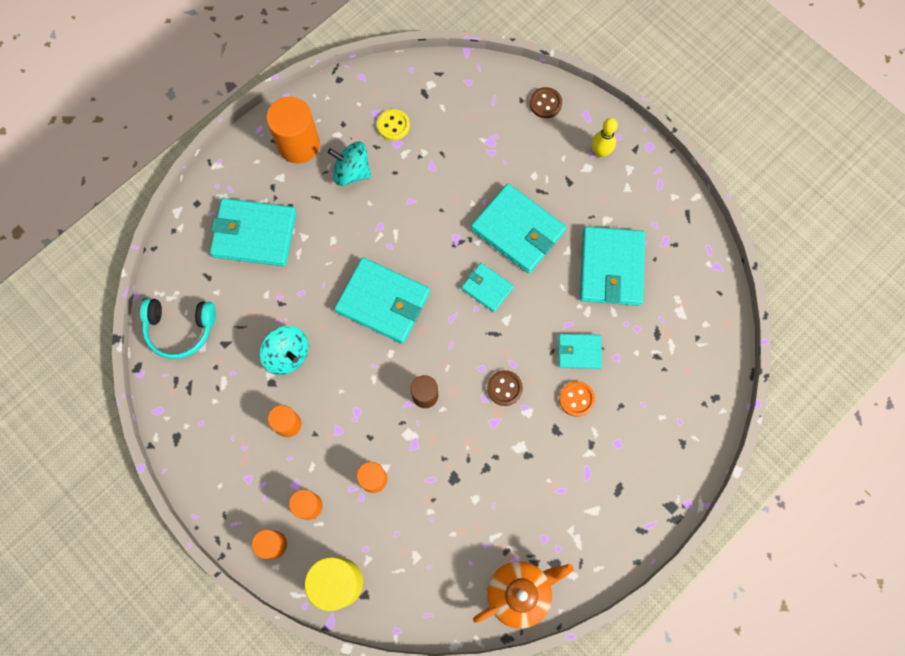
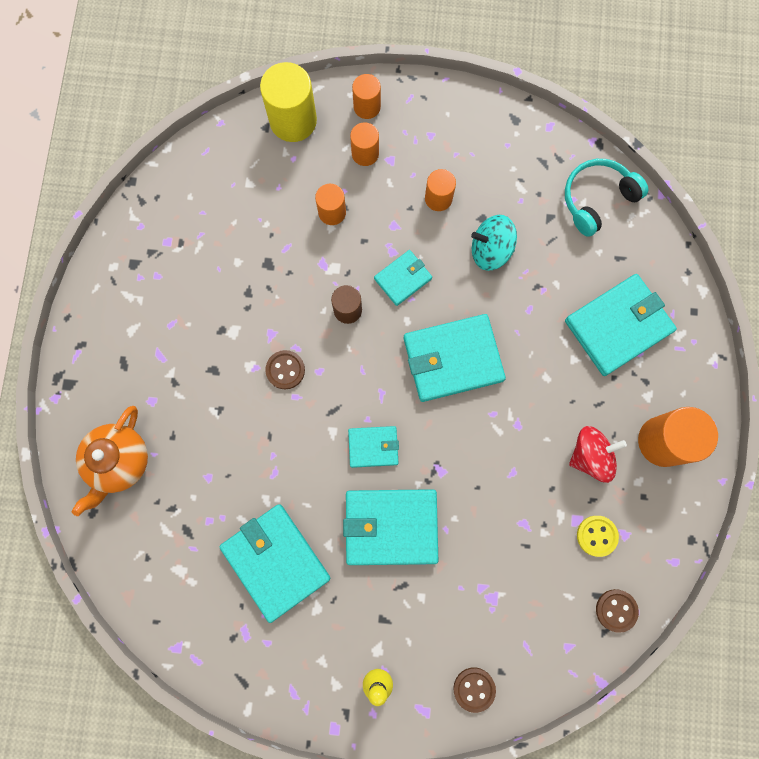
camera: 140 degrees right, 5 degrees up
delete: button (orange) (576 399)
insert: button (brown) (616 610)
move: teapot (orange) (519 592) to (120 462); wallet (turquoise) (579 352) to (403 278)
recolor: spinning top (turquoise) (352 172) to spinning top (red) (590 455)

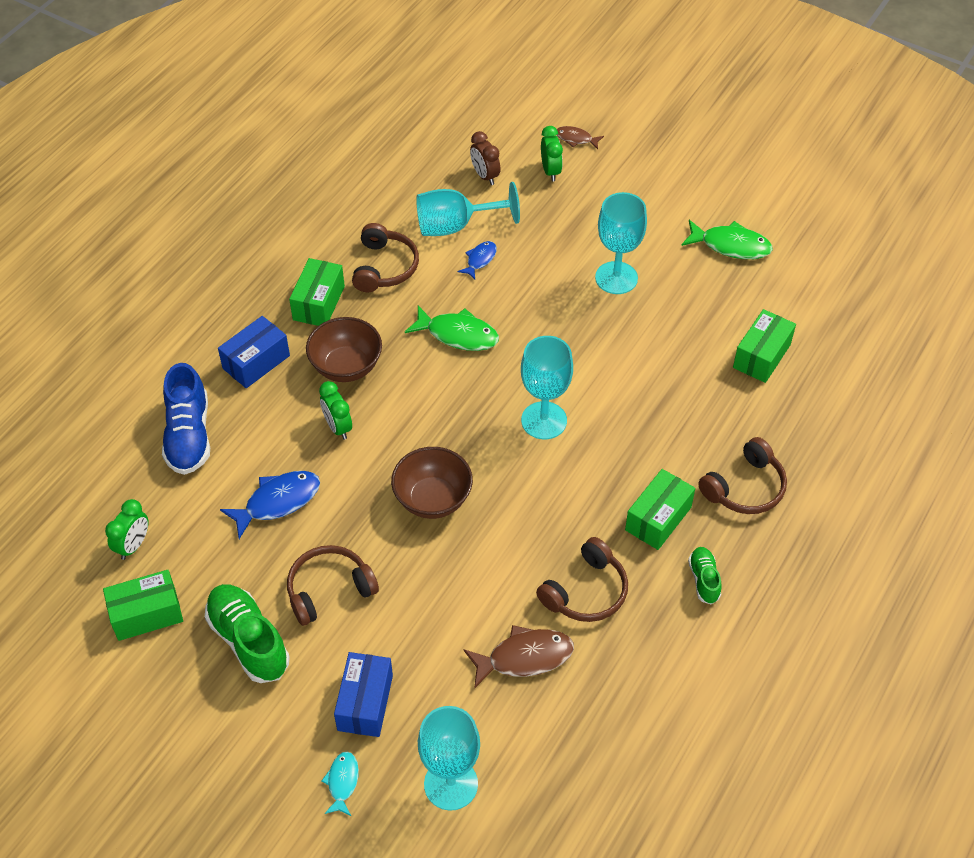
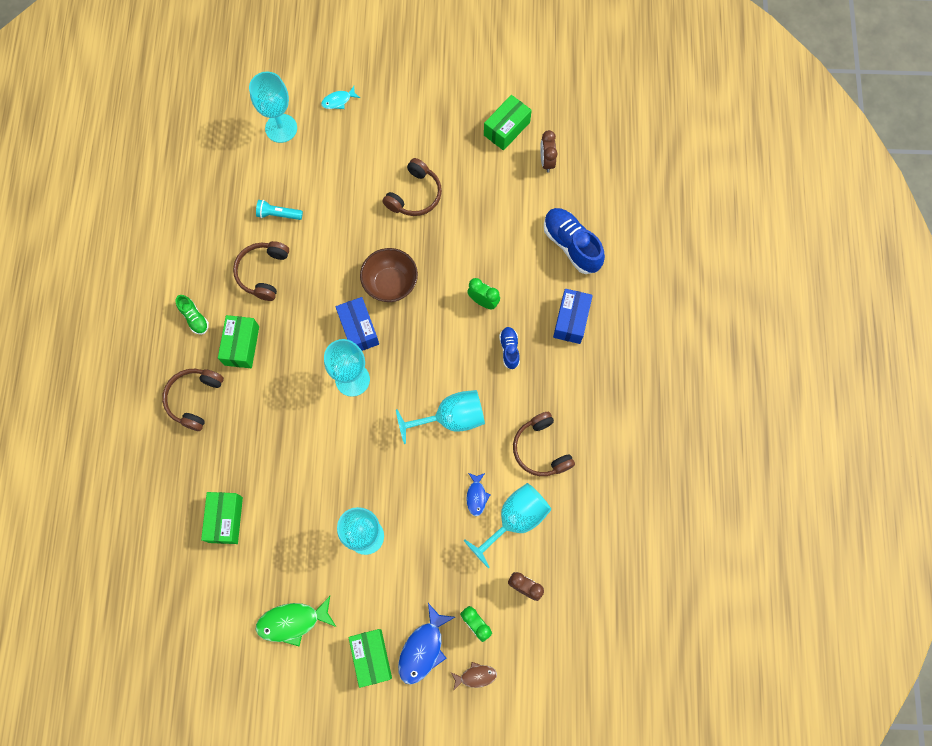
camera: 150 degrees right, 20 degrees up
delete: shoe (green) (249 641)
move: fish (blue) (277 502) to (423 649); box (green) (318 303) to (371 657); box (blue) (365 703) to (358 329)
replace: bowl (brown) (346 367) to shoe (blue) (509 349); fish (green) (458 334) to goblet (turquoise) (451 418); fish (brown) (524 657) to flashlight (turquoise) (278 214)
recolor: clock (green) (133 545) to clock (brown) (546 161)
rotate: fish (turquoise) (342 782) = (338 101) 90 degrees clockwise

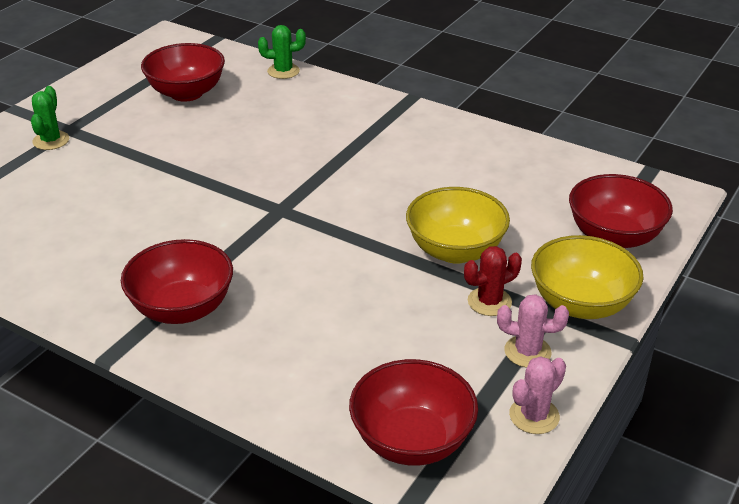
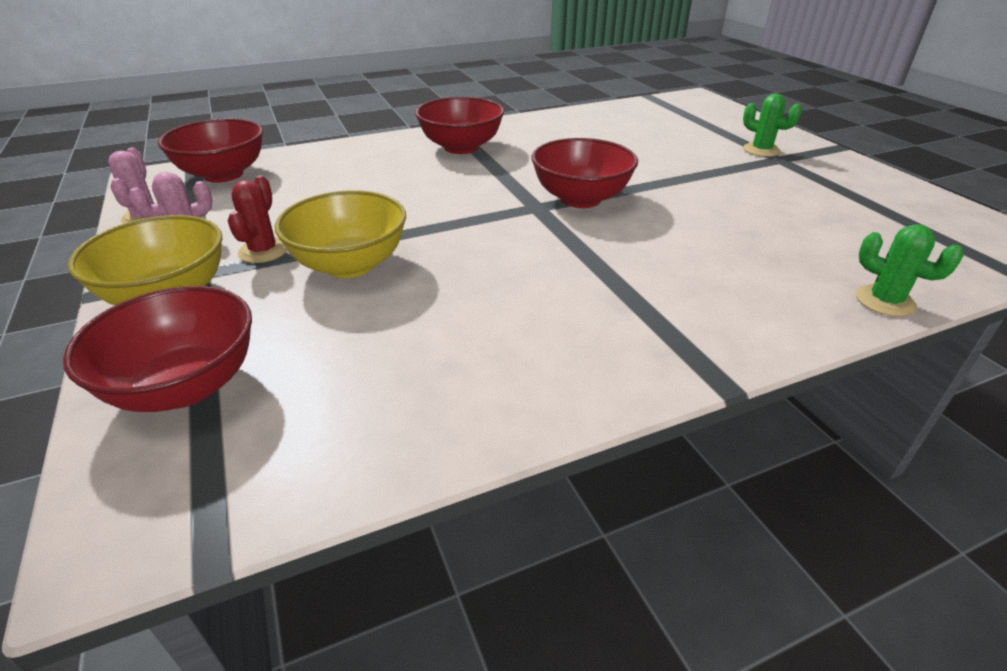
camera: 125 degrees right, 0 degrees up
move: bowl (red) (186 93) to (580 199)
rotate: cactus (green) (283 71) = (884 301) 75 degrees counterclockwise

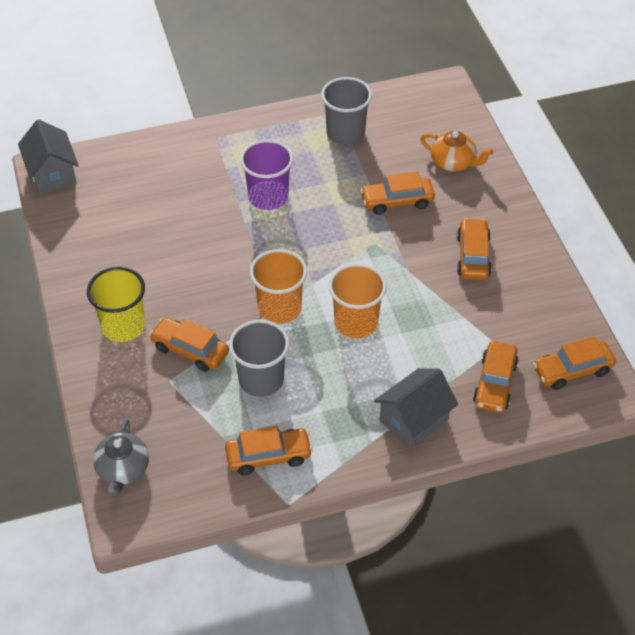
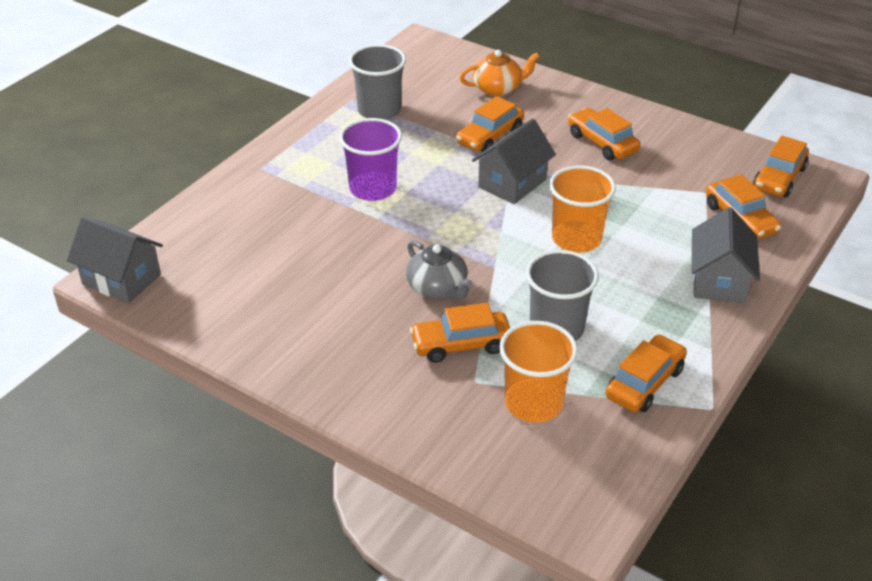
camera: 40 degrees left, 10 degrees down
delete: cup (yellow) (123 326)
insert: house (grey) (512 183)
move: teapot (grey) (123 469) to (438 288); cup (orange) (279 308) to (533 403)

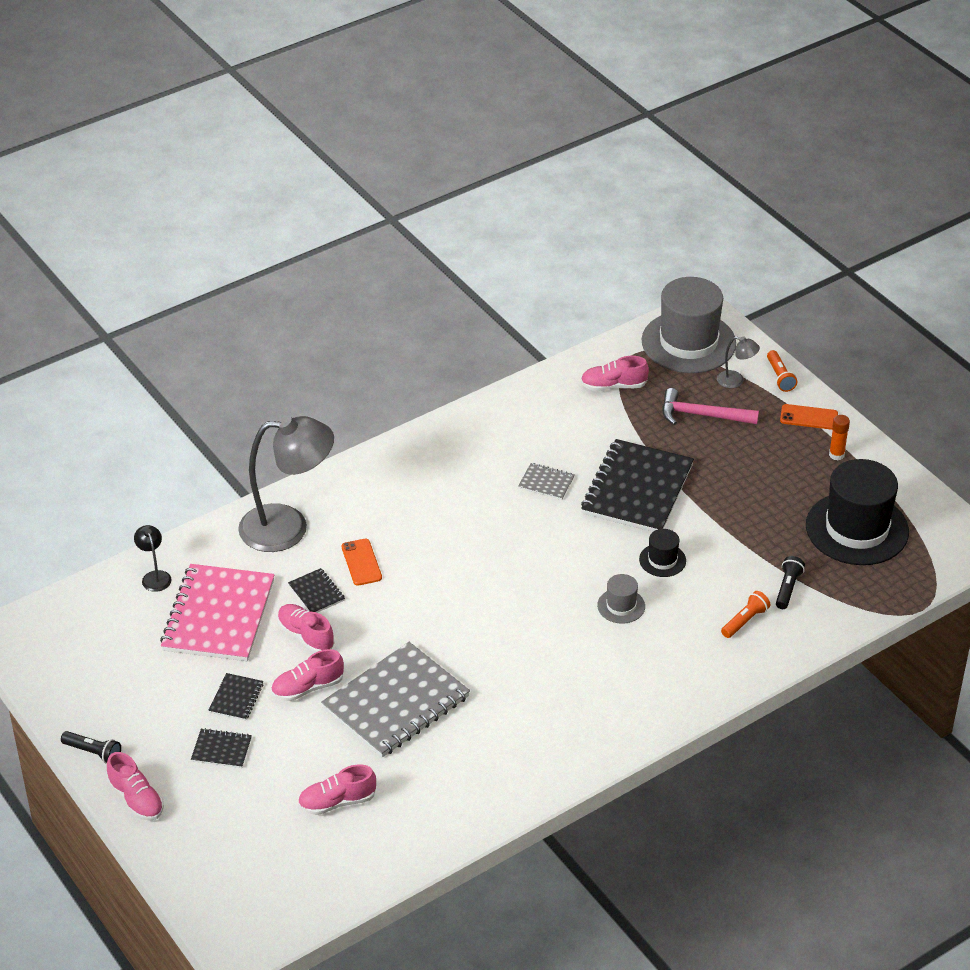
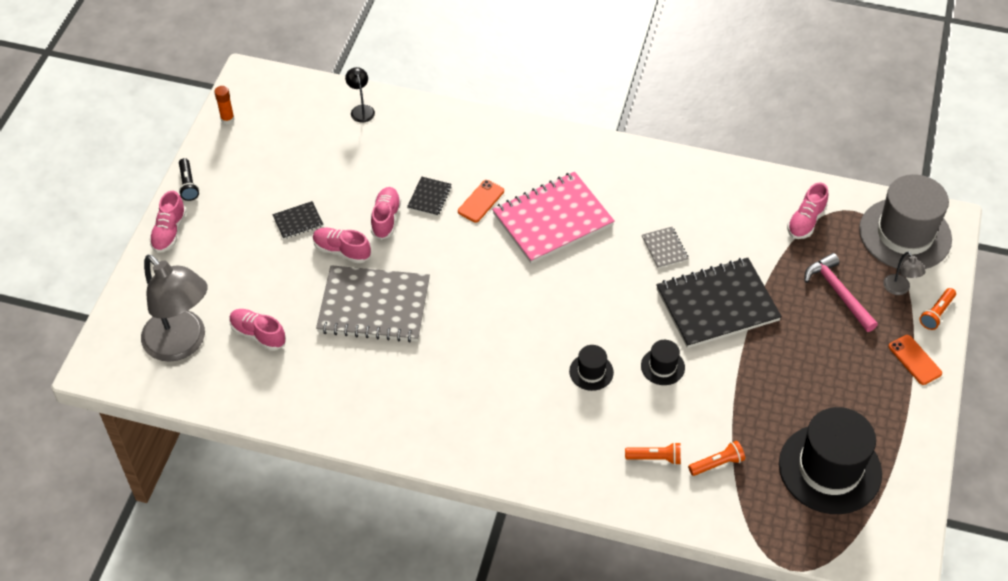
camera: 50 degrees right, 10 degrees up
delete: notebook (black) (221 750)
move: notebook (pink) (218 615) to (552 219); lamp (grey) (288 527) to (182 344); glue stick (orange) (836 455) to (227 119)
recolor: hat (grey) (621 606) to hat (black) (591 372); flashlight (black) (787 588) to flashlight (orange) (717 464)
rotate: lamp (black) (154 576) = (361 109) 45 degrees counterclockwise; shoe (pink) (613 386) = (806 221) 105 degrees counterclockwise

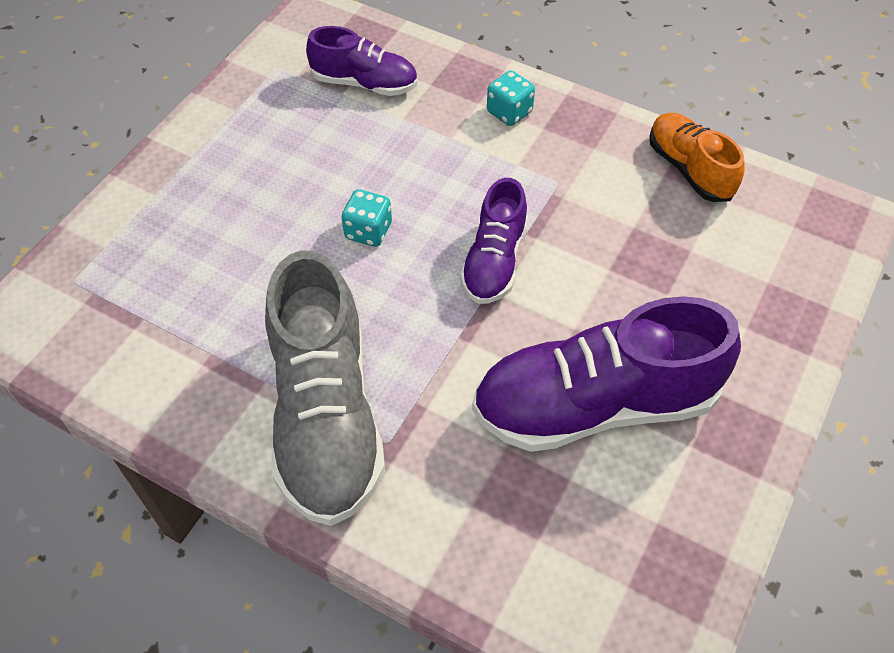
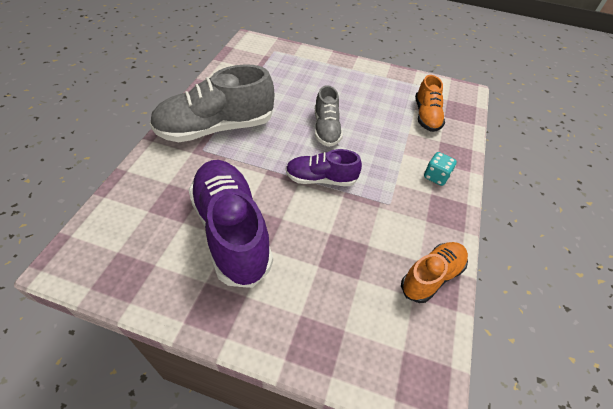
camera: 75 degrees right, 5 degrees down
replace: dice (turquoise) (368 231) to shoe (grey) (326 129)
recolor: shoe (purple) (365 83) to shoe (orange) (426 116)

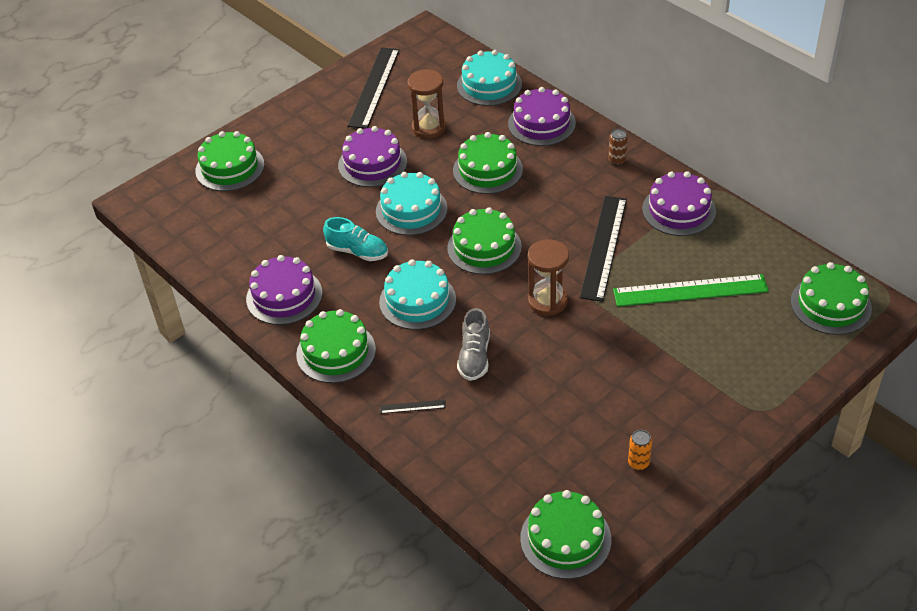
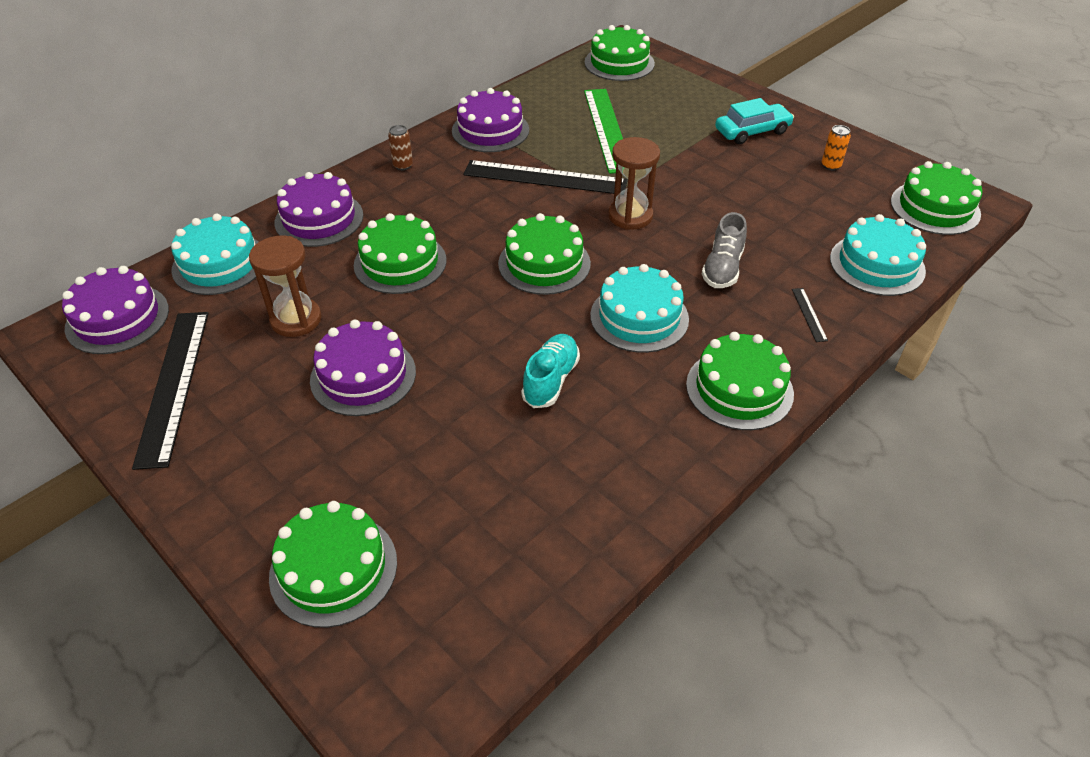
camera: 95 degrees left, 0 degrees up
insert: car (turquoise) (752 131)
move: cake (purple) (284 296) to (117 319); cake (turquoise) (411 210) to (877 264)
rotate: ruler (black) (374 87) = (173 385) 75 degrees clockwise; shoe (grey) (474 357) = (722 268) 105 degrees clockwise

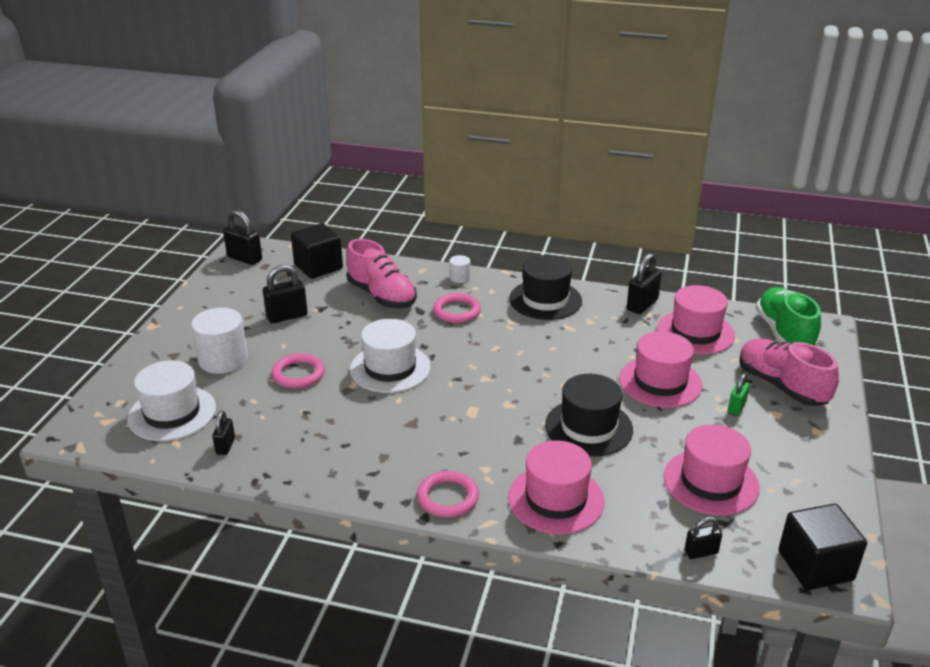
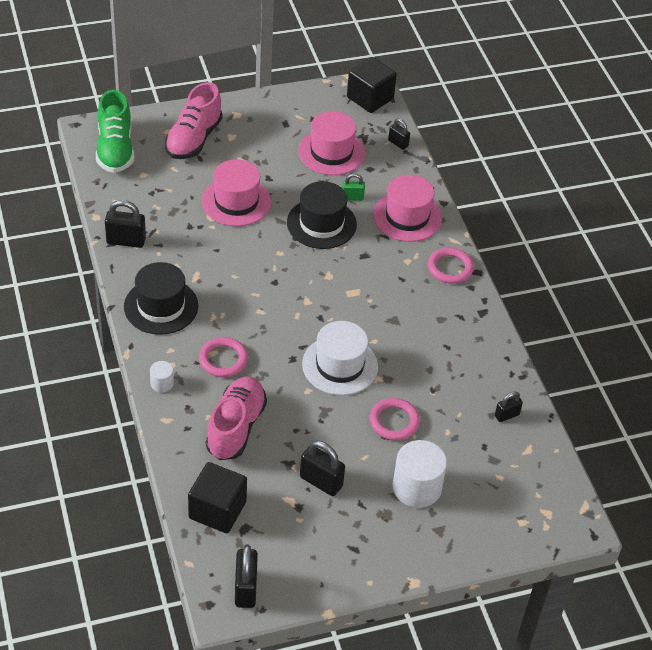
camera: 125 degrees left, 15 degrees up
delete: hat (white) (172 413); hat (pink) (695 332)
move: padlock (green) (736 407) to (352 197)
rotate: shoe (green) (784 333) = (115 149) 60 degrees counterclockwise

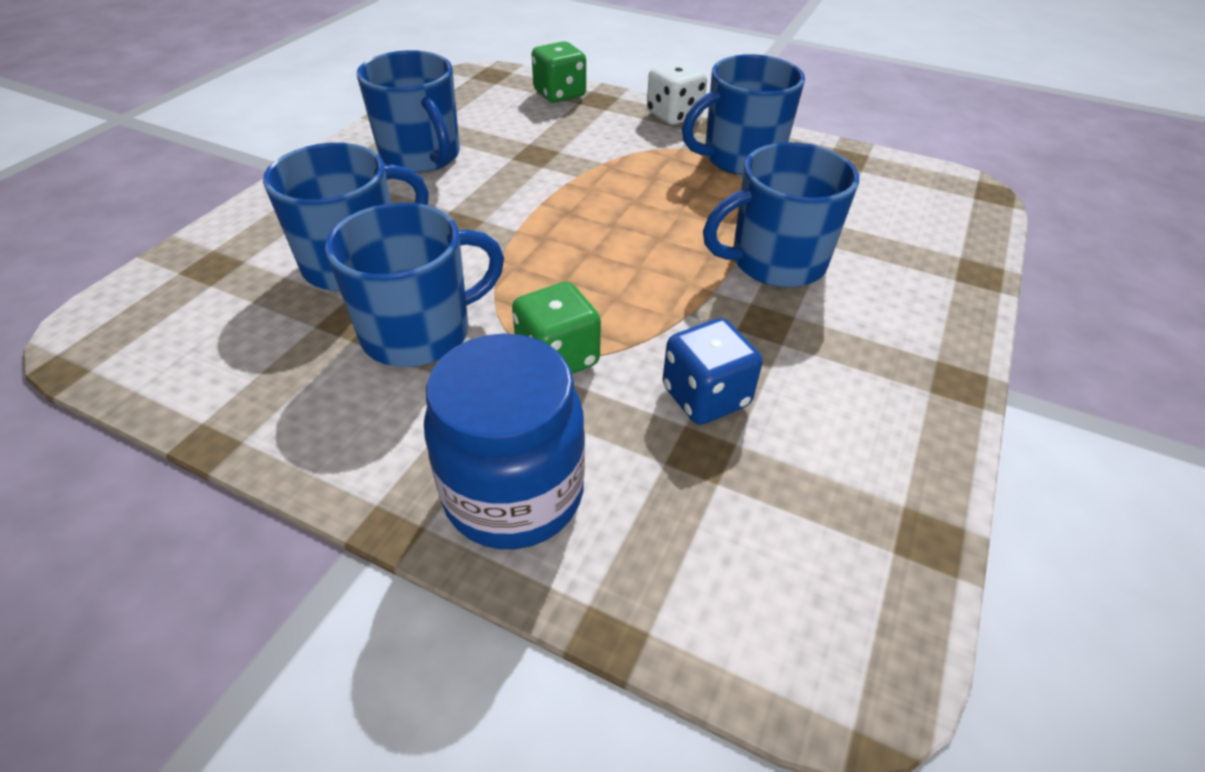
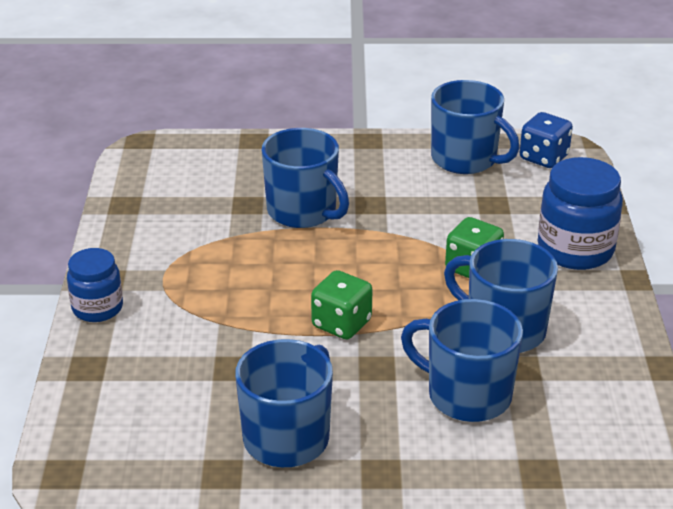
camera: 115 degrees left, 10 degrees down
move: dice (green) (559 94) to (341 324); dice (blue) (705 397) to (543 158); mug (blue) (740 158) to (466 159)
replace: dice (white) (674 115) to jar (blue) (97 308)

